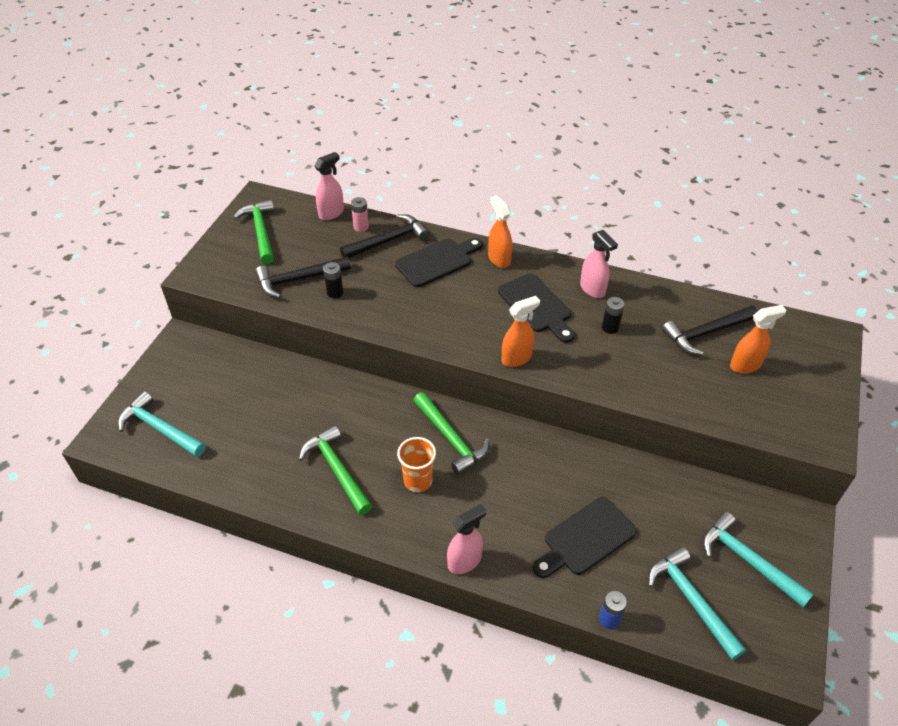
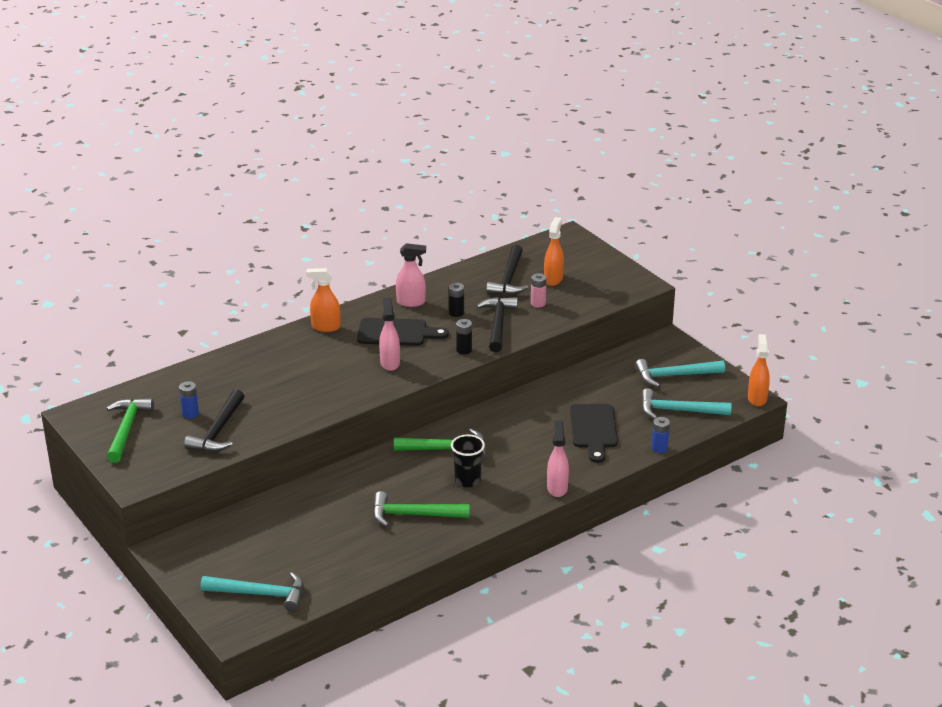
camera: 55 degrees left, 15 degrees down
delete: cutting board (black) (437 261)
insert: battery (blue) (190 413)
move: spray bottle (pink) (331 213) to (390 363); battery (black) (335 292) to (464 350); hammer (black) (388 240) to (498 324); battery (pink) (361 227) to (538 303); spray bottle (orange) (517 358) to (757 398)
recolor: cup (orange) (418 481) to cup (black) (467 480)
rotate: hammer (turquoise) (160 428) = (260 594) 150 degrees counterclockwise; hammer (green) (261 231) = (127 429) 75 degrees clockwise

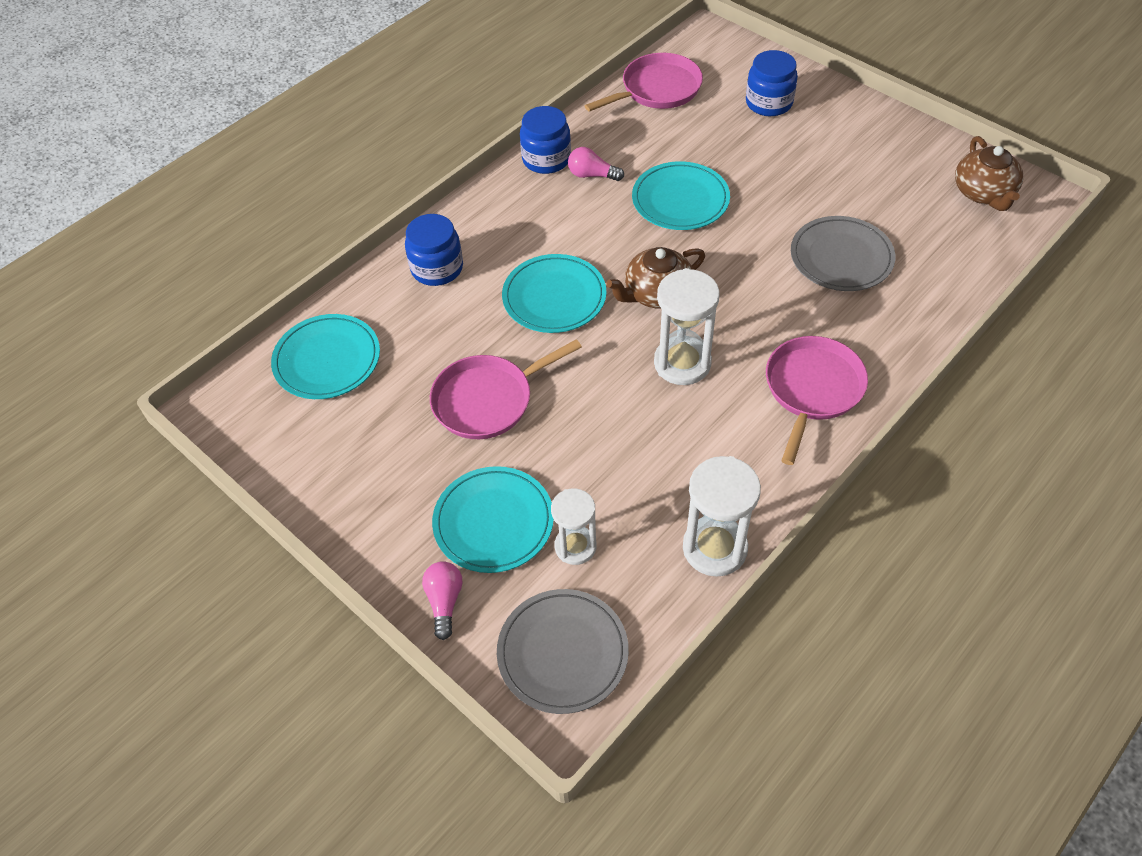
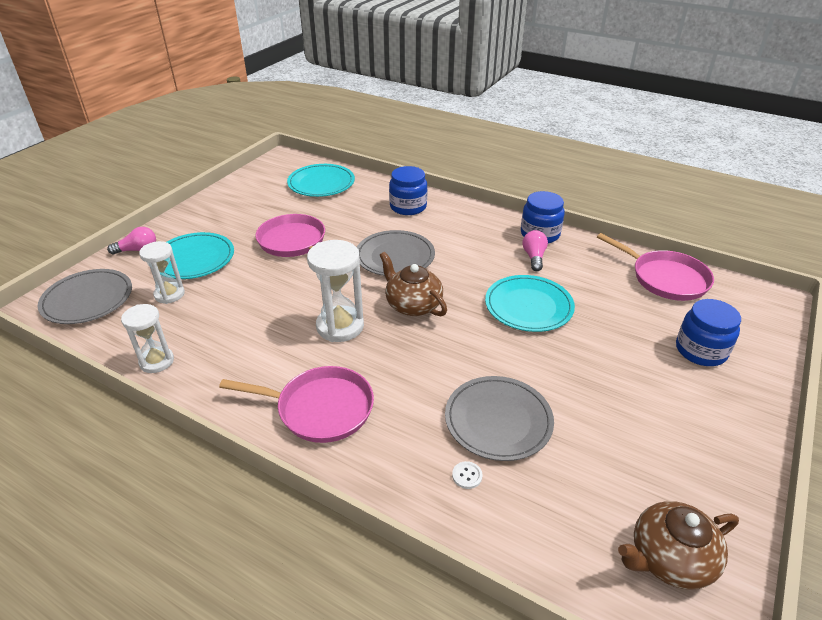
camera: 75 degrees right, 15 degrees down
insert: button (white) (467 476)
recolor: plate (turquoise) (554 297) to plate (grey) (395 256)
resize: hourglass (white) (714 548) = (157 361) x0.65

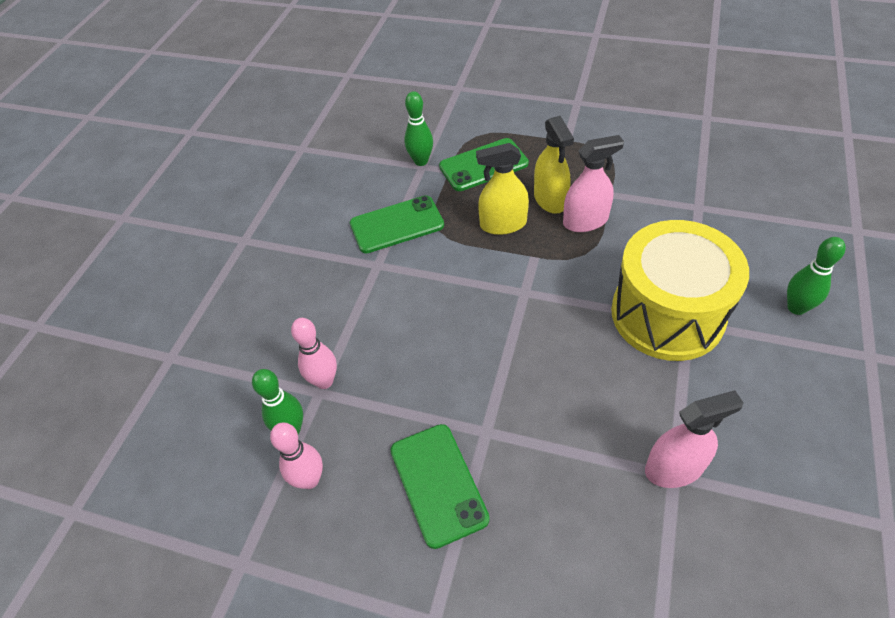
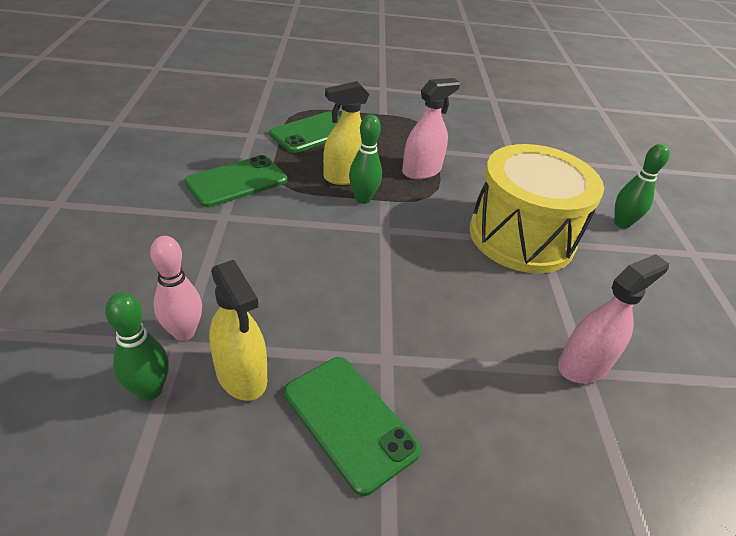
camera: 25 degrees left, 10 degrees down
delete: bowling pin (pink) (309 479)
move: bowling pin (green) (421 161) to (363 199); spray bottle (yellow) (550 199) to (241 375)

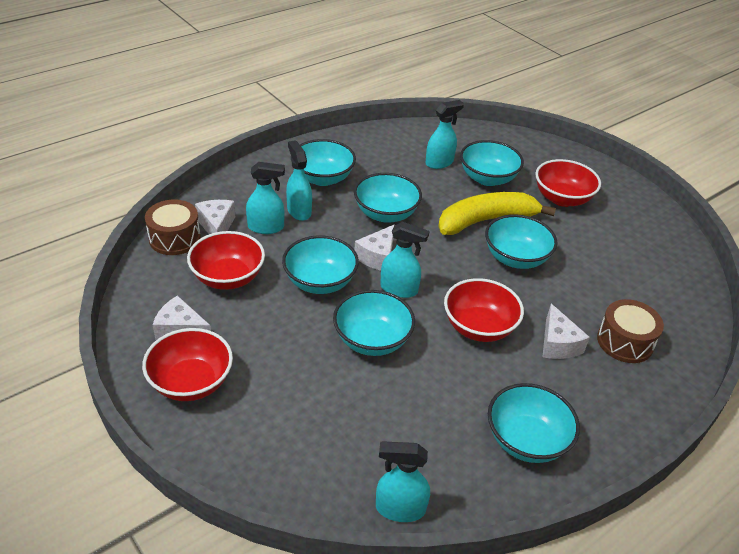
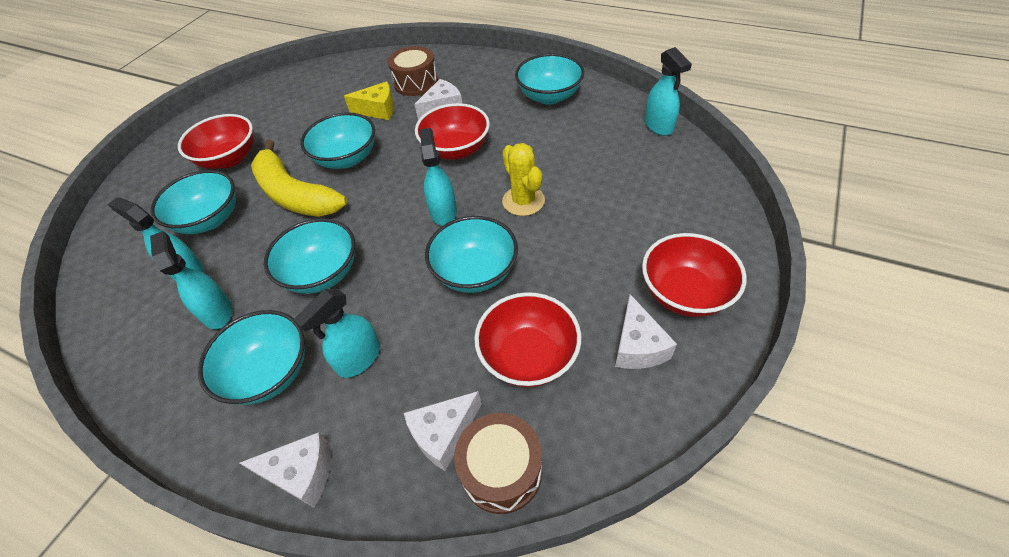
camera: 110 degrees left, 10 degrees up
insert: cheese (yellow) (378 110)
move: spray bottle (turquoise) (266 227) to (217 312); cheese (white) (377 257) to (302 474)
replace: bowl (turquoise) (372 340) to cactus (yellow) (523 201)

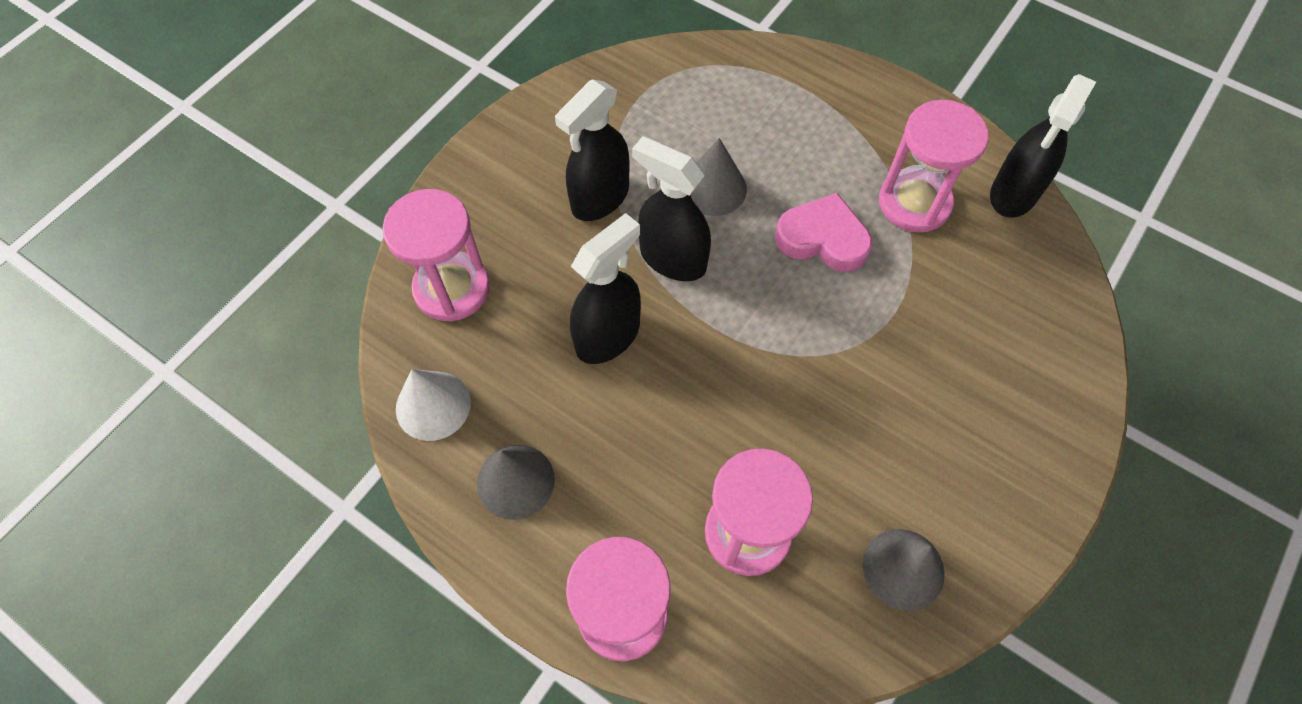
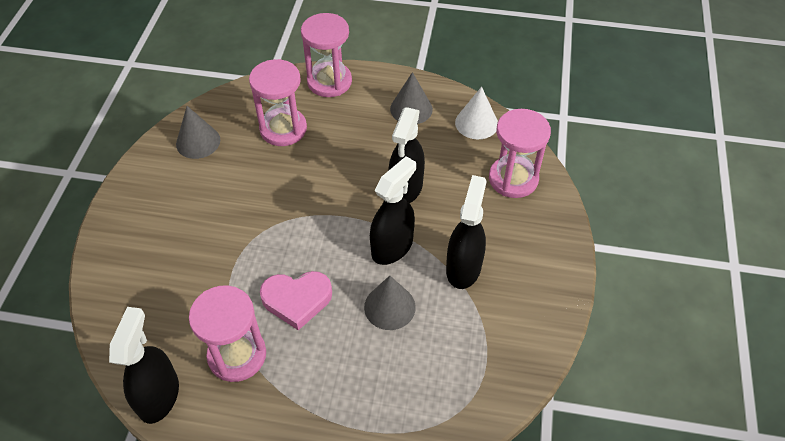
camera: 155 degrees right, 10 degrees down
rotate: spray bottle (black) (672 259) = (392 246) 60 degrees counterclockwise

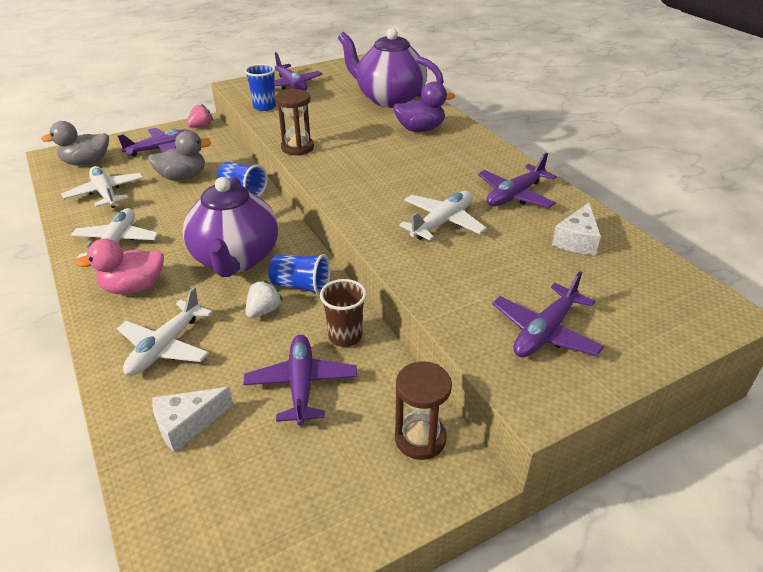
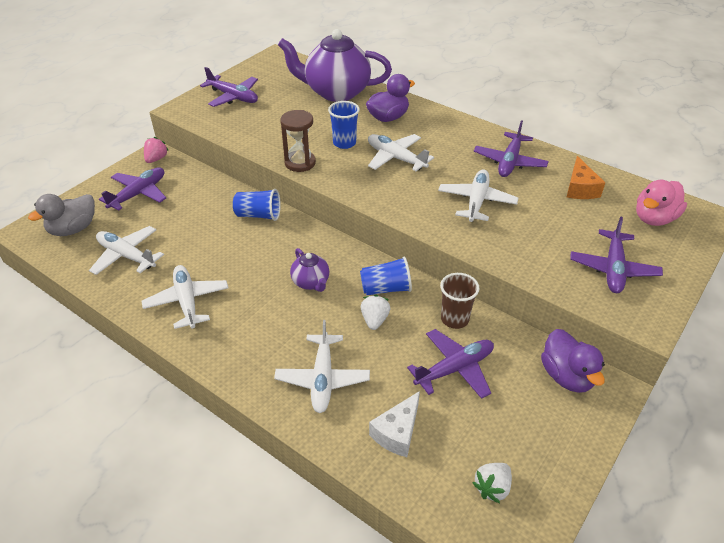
camera: 25 degrees left, 5 degrees up
delete: duck (grey) (183 177)
insert: plane (white) (396 158); strawberry (white) (492 488)
move: duck (pink) (134 287) to (654 218); cup (blue) (264 107) to (344 143)
replace: hourglass (brown) (420 438) to duck (purple) (566 376)
recolor: cheese (white) (577 240) to cheese (orange) (580 188)
rotate: plane (purple) (301 384) = (454 369) 90 degrees clockwise
resize: teapot (purple) (236 259) = (311 282) x0.46

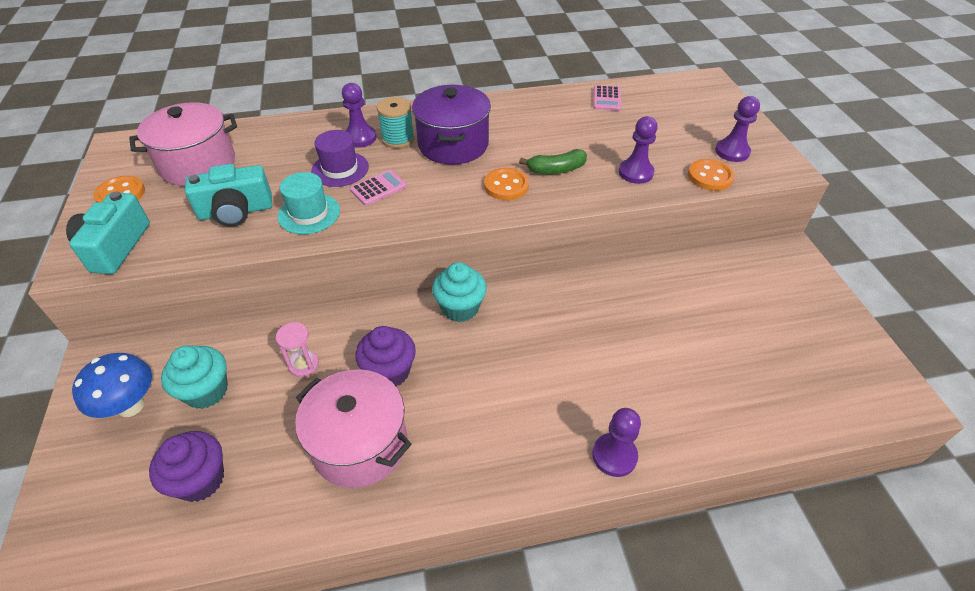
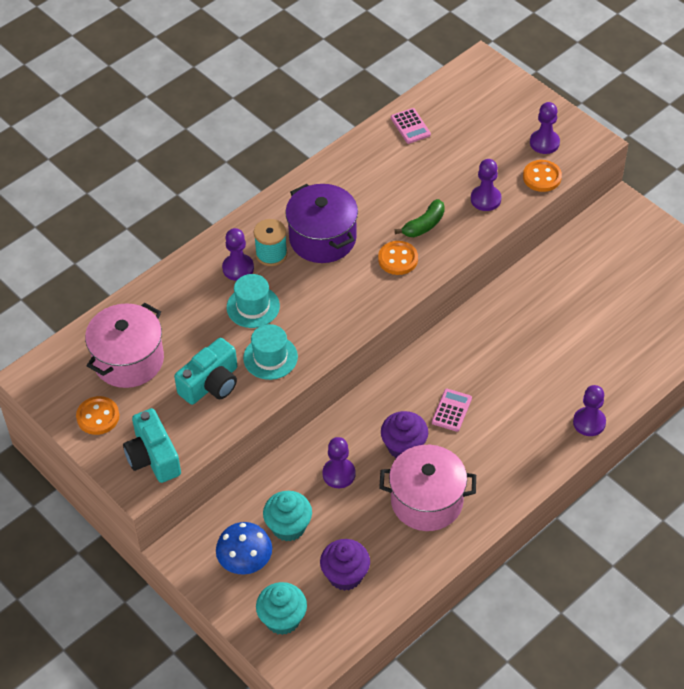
camera: 30 degrees left, 5 degrees up
move: calculator (pink) (378 188) to (451 410); cupcake (turquoise) (460 308) to (282 619)
replace: hourglass (pink) (304 365) to pawn (purple) (339 474)
recolor: hat (purple) (340 169) to hat (turquoise) (253 307)

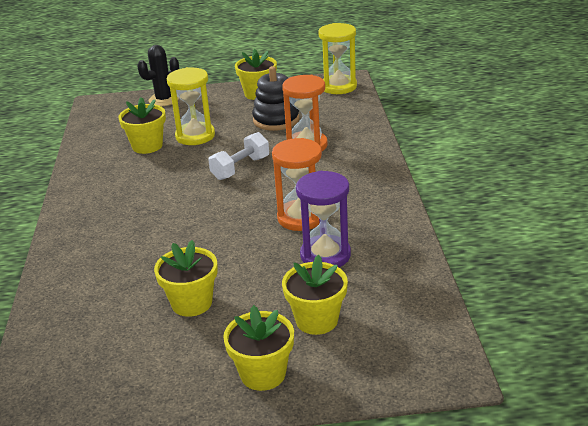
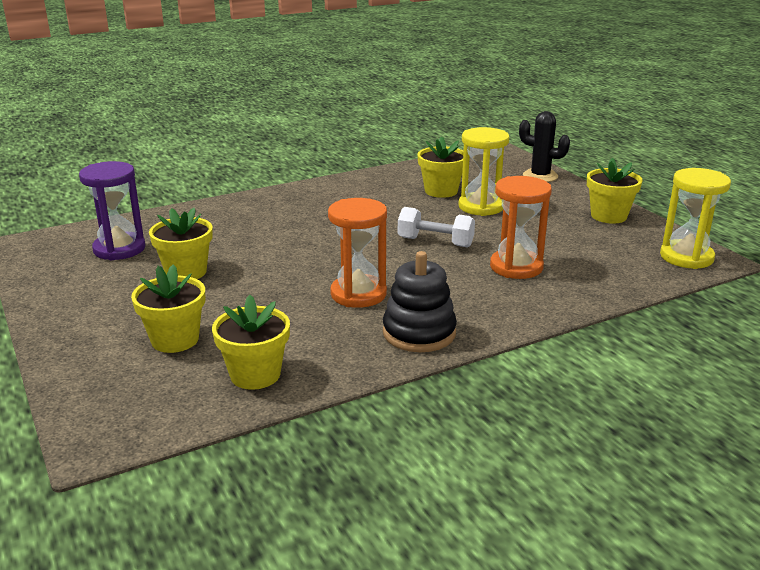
camera: 65 degrees right, 5 degrees down
move: flower pot (yellow) (263 374) to (255 375); stacking toy (black) (276 120) to (419 333); hourglass (purple) (325 255) to (119 249)

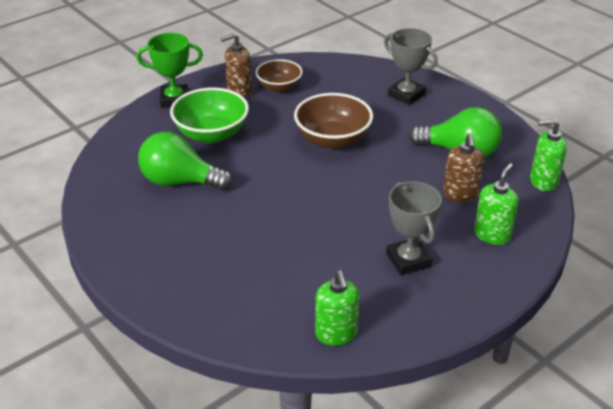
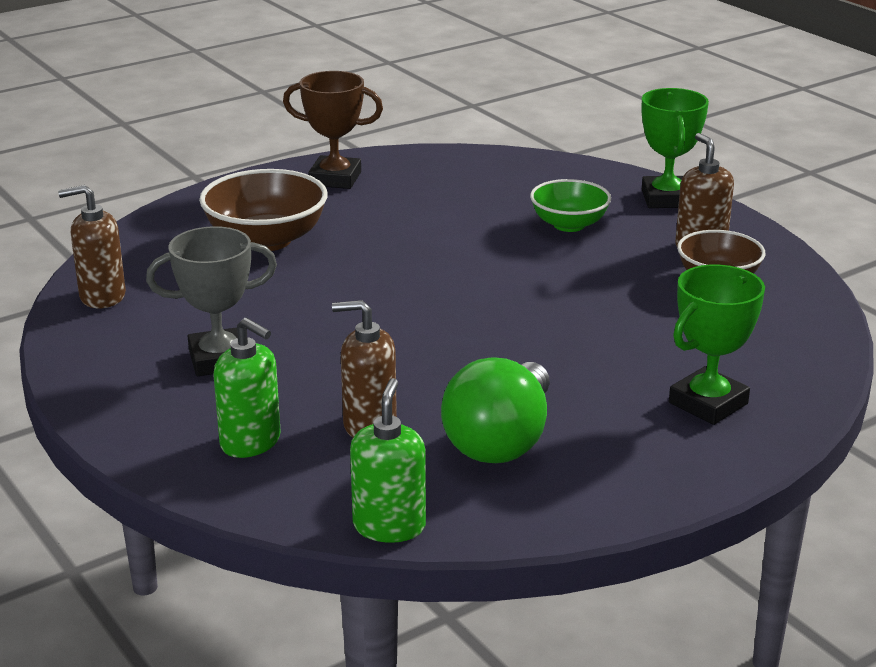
camera: 95 degrees right, 10 degrees down
delete: light bulb (green) (180 181)
insert: trophy (brown) (335 178)
move: bowl (brown) (332 140) to (266 240)
recolor: soap dispenser (green) (336 334) to soap dispenser (brown) (102 296); trophy (grey) (406 95) to trophy (green) (708 403)
resize: bowl (green) (211 134) = (569 224) x0.65

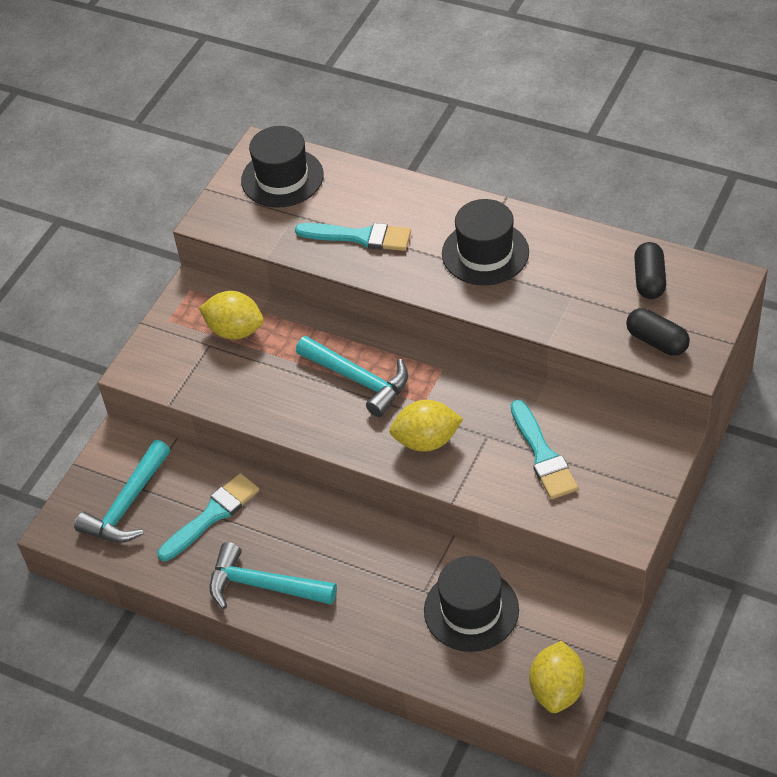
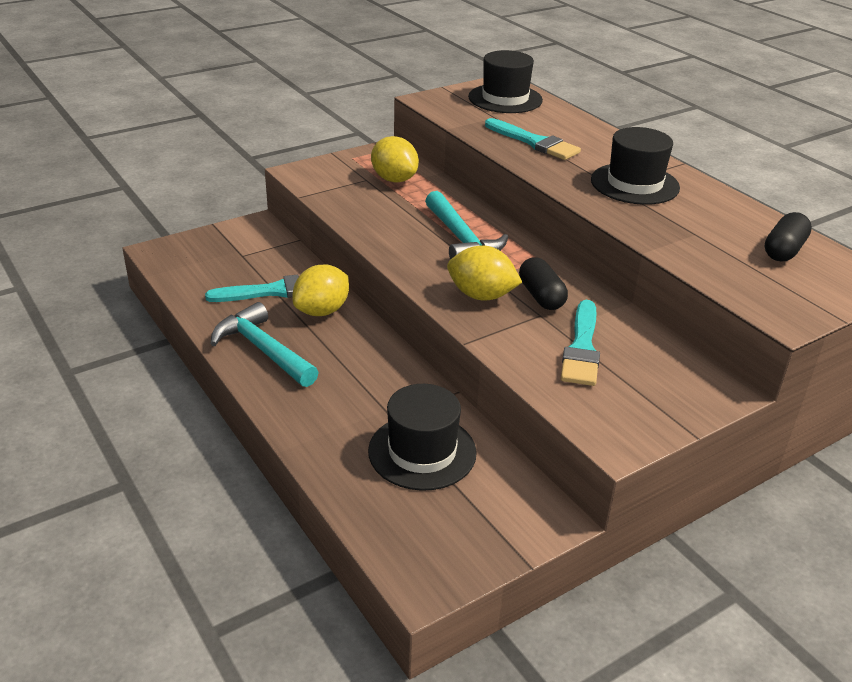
camera: 25 degrees right, 15 degrees down
delete: hammer (turquoise) (127 505)
move: lemon (yellow) (557 690) to (322 311); capsule (black) (657 341) to (541 296)

